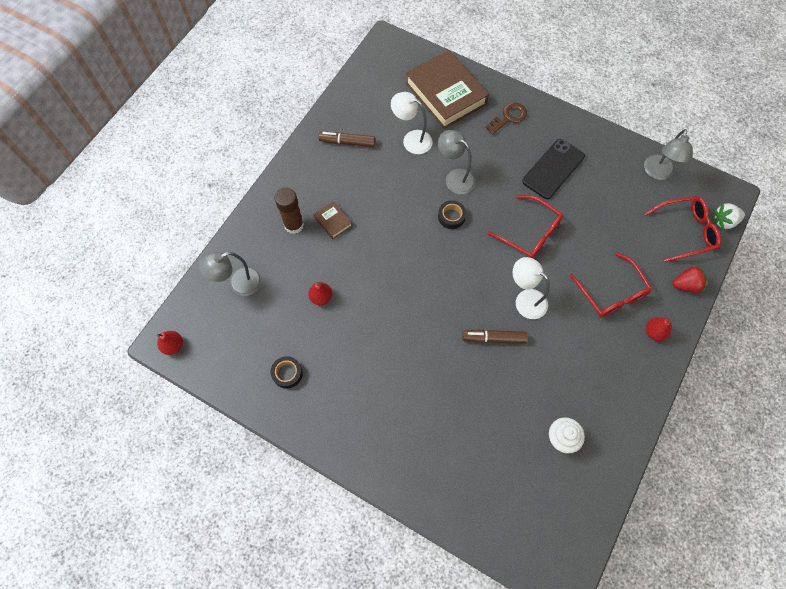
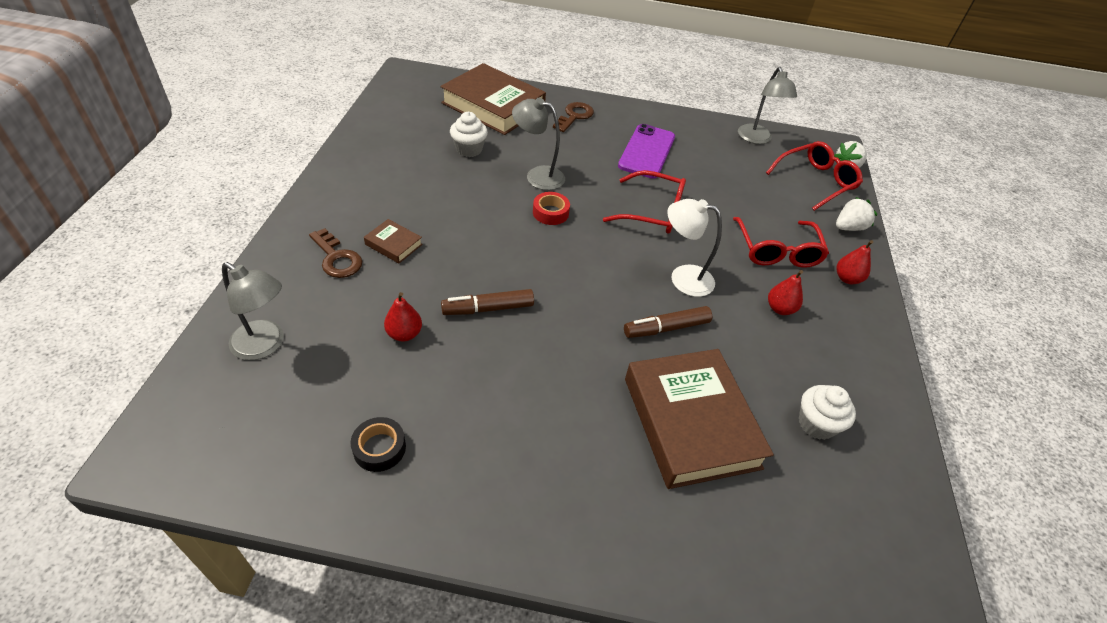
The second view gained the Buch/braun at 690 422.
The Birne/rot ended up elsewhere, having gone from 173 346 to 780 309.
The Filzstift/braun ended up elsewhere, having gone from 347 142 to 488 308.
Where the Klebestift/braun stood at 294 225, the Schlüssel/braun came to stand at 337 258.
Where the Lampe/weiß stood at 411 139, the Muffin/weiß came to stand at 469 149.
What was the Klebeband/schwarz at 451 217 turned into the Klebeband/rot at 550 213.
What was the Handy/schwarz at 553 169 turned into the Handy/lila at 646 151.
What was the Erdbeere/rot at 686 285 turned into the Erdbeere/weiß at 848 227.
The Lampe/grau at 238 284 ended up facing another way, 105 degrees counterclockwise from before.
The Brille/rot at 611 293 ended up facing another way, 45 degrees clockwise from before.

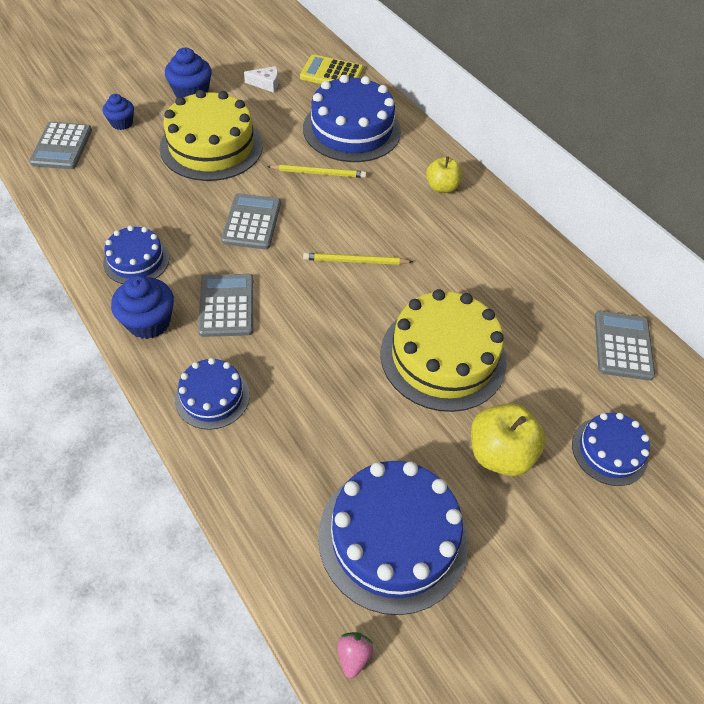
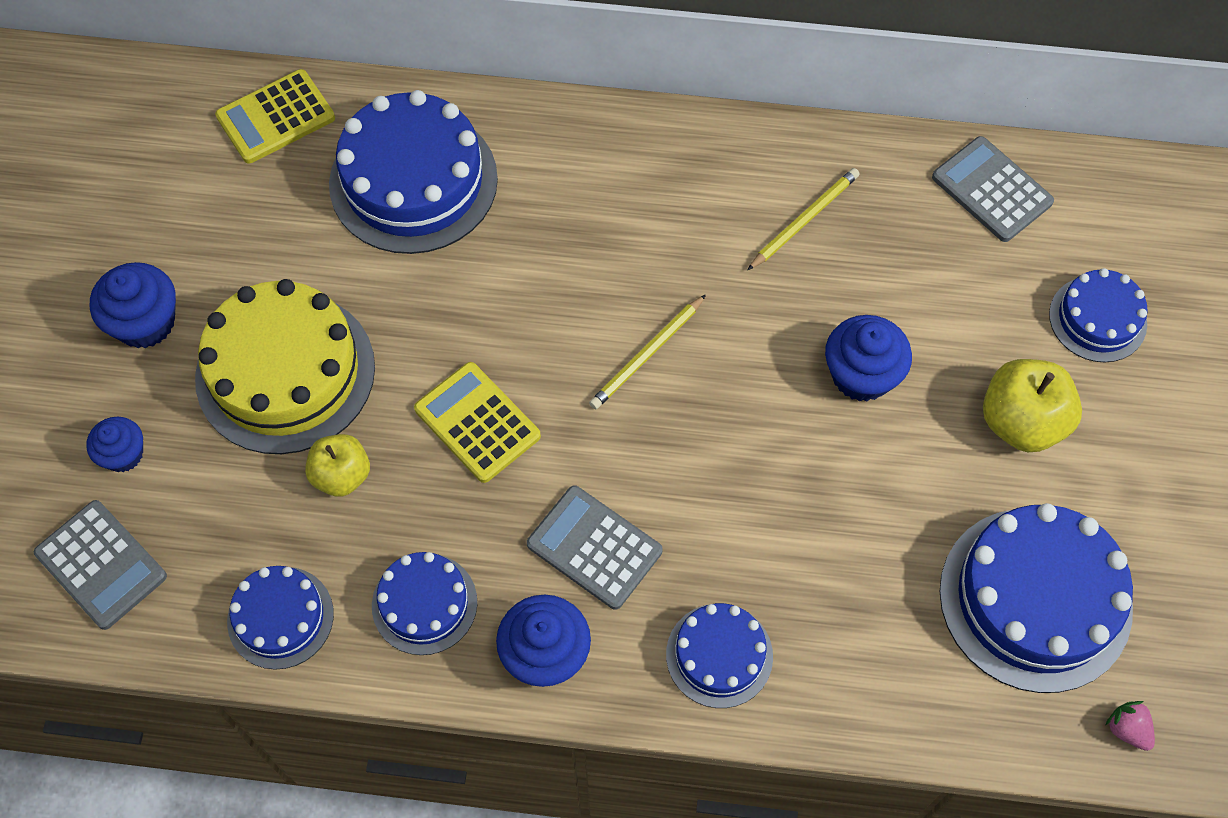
The second view lost the Käse/weiß at 266 84.
The second view gained the Kuchen/blau at 280 617.
The Bleistift/gelb ended up elsewhere, having gone from 318 173 to 804 220.
The Apfel/gelb ended up elsewhere, having gone from 441 187 to 342 475.
Where the Kuchen/gelb stood at 443 356, the Muffin/blau came to stand at 861 375.
What was the Taschenrechner/grau at 252 222 turned into the Taschenrechner/gelb at 477 422.

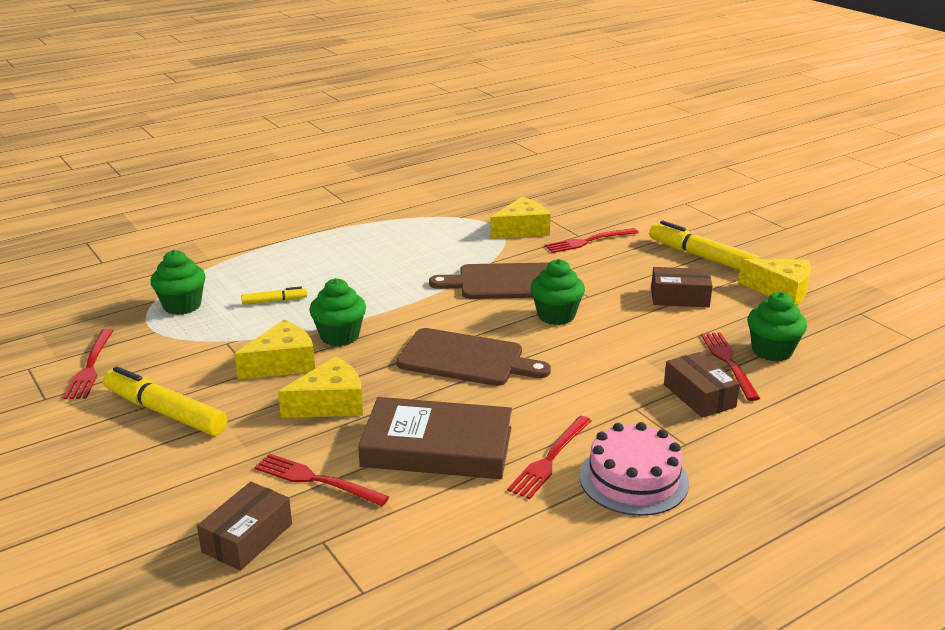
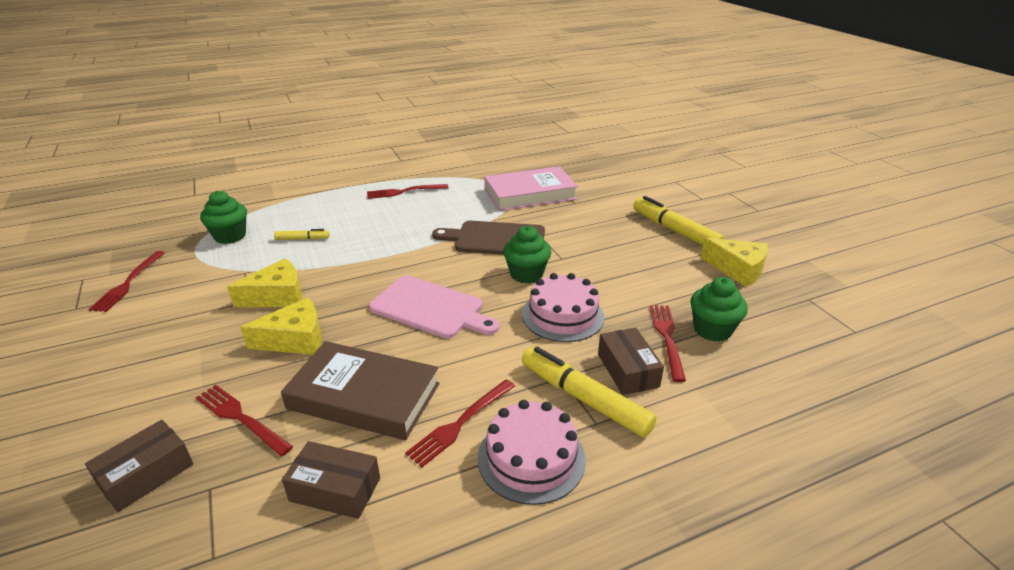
The second view lost the Muffin/grün at 339 336.
The second view gained the Kuchen/rosa at 563 315.
The Filzstift/gelb ended up elsewhere, having gone from 165 412 to 584 398.
The Gabel/rot ended up elsewhere, having gone from 588 241 to 404 192.
The Schachtel/braun ended up elsewhere, having gone from 679 297 to 335 489.
Where the Käse/gelb stood at 522 230, the Buch/rosa came to stand at 530 194.
What was the Schneidebrett/braun at 466 359 turned into the Schneidebrett/rosa at 431 308.

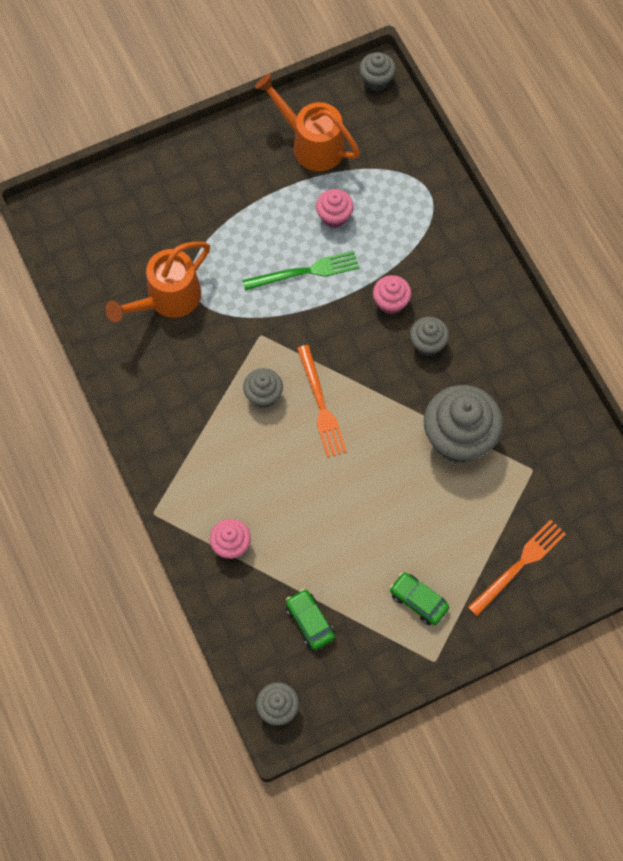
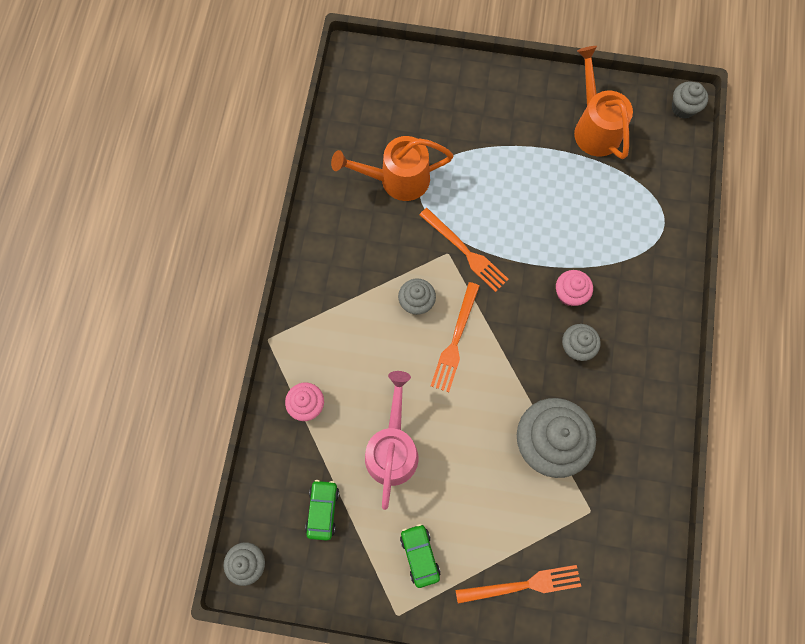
The second view lost the Gabel/grün at 305 272.
The second view lost the Muffin/rosa at 334 216.
The second view gained the Gießkanne/rosa at 392 448.
The second view gained the Gabel/orange at 465 251.

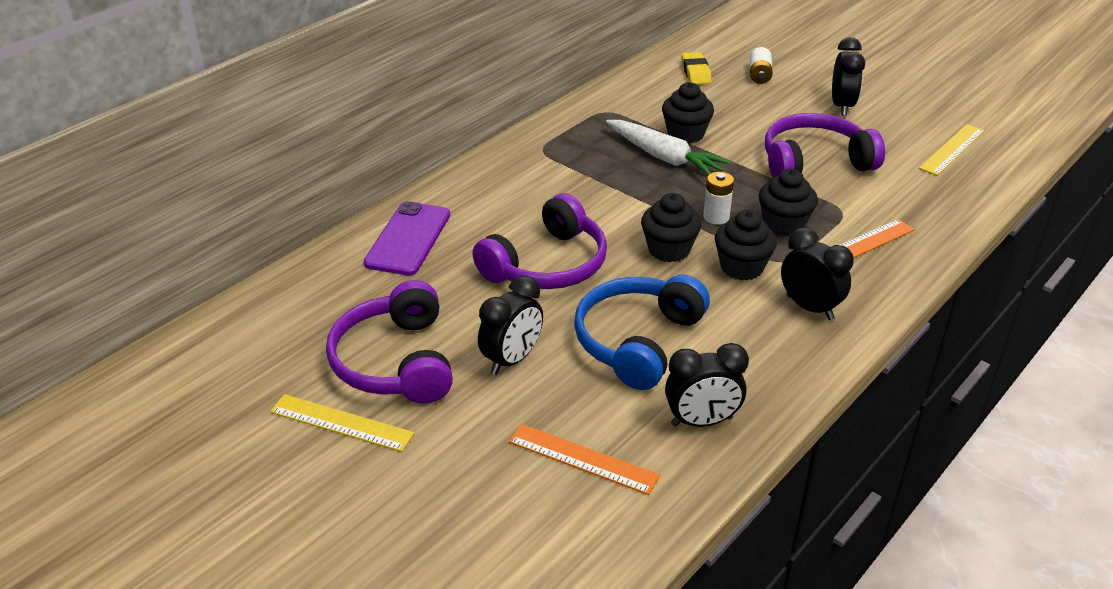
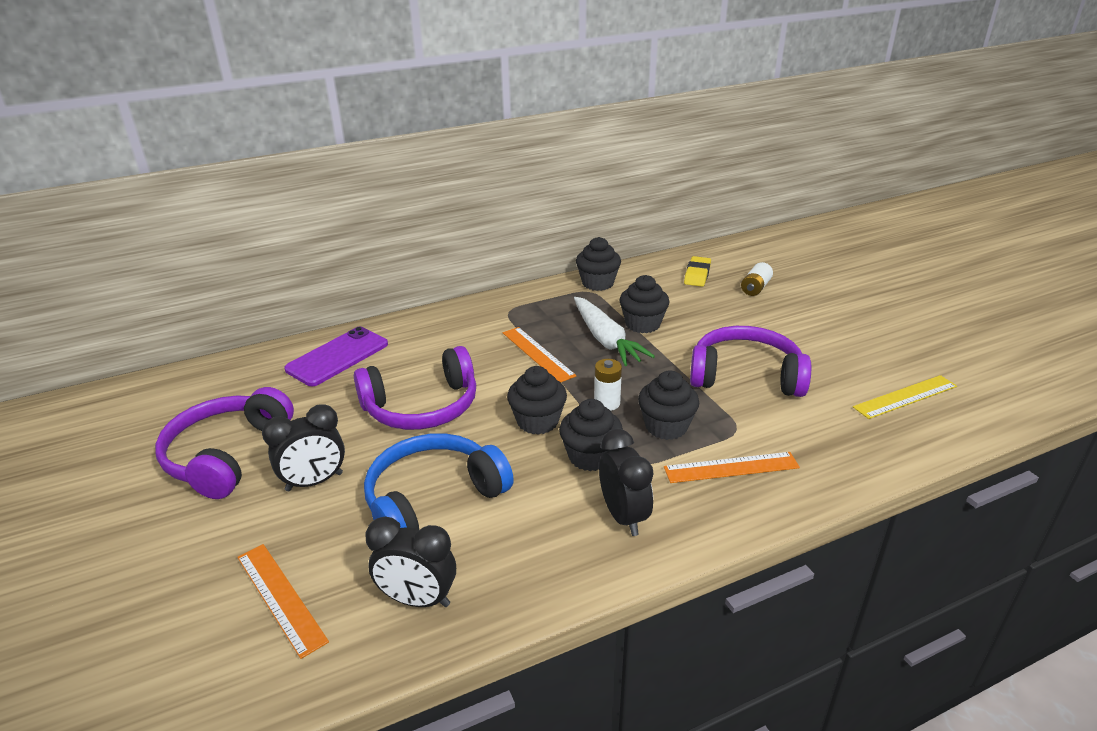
The second view lost the Lineal/gelb at 341 422.
The second view lost the Wecker/schwarz at 841 106.
The second view gained the Lineal/orange at 537 354.
The second view gained the Muffin/schwarz at 597 283.

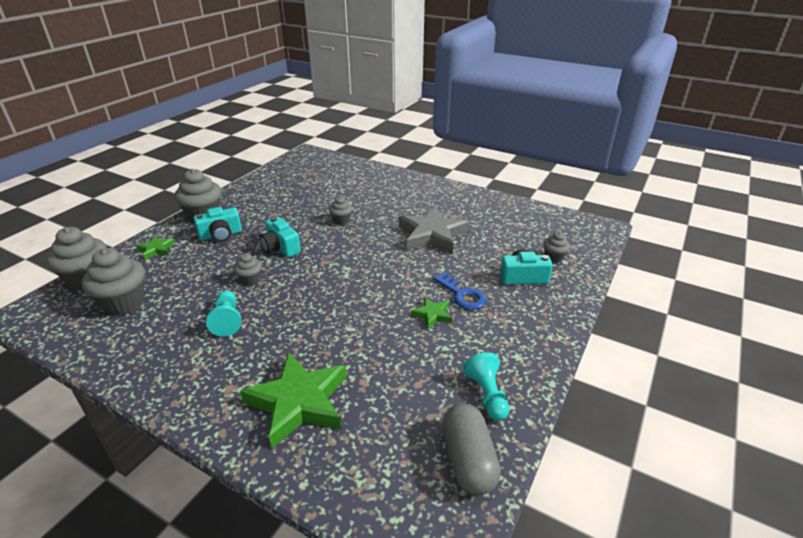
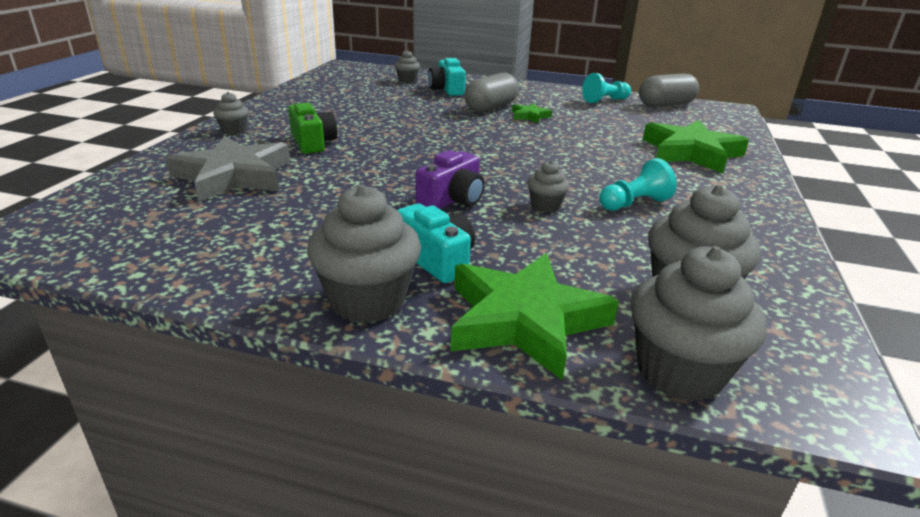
The second view gained the Kamera/grün at 313 143.
The Muffin/grau ended up elsewhere, having gone from 341 220 to 234 130.
The Stern/grau ended up elsewhere, having gone from 432 235 to 234 176.
Where the Schlüssel/blau stood at 462 295, the Kapsel/grau came to stand at 491 107.
What was the Kamera/türkis at 280 247 turned into the Kamera/lila at 452 199.
The size of the Stern/grün at 156 249 changed by a factor of 2.14.

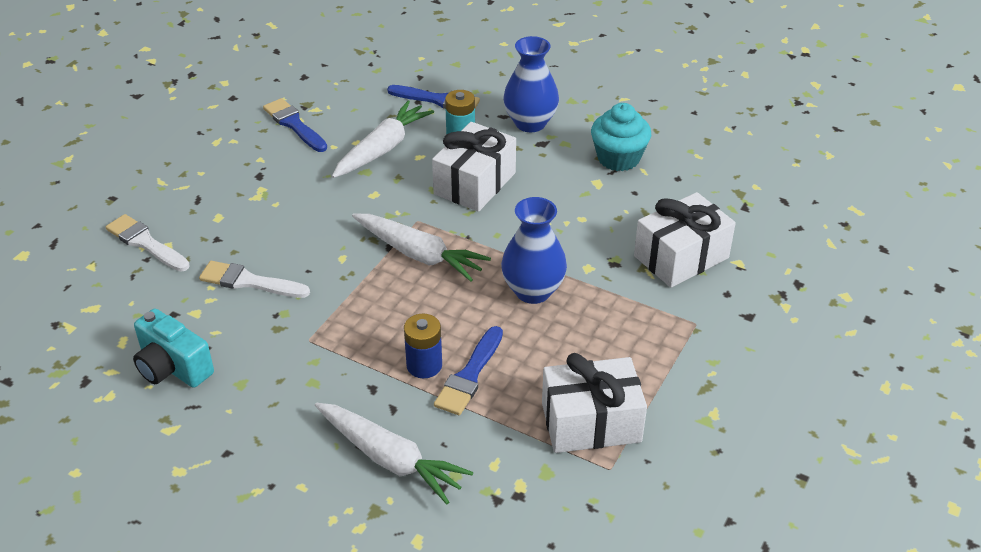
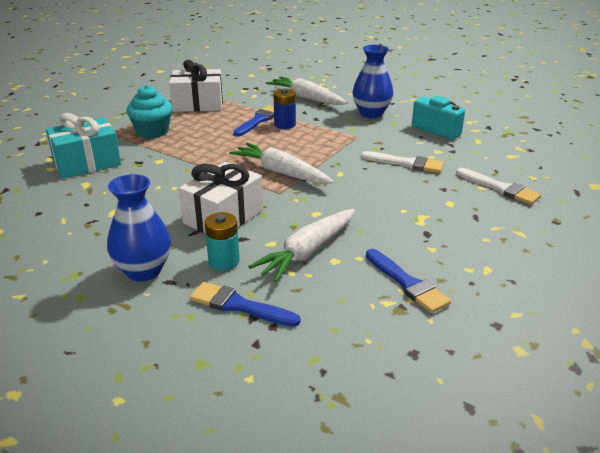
The Vase/blau ended up elsewhere, having gone from 533 291 to 371 113.
The Muffin/türkis ended up elsewhere, having gone from 618 158 to 152 131.
What was the Geschenk/weiß at 681 257 turned into the Geschenk/türkis at 87 163.

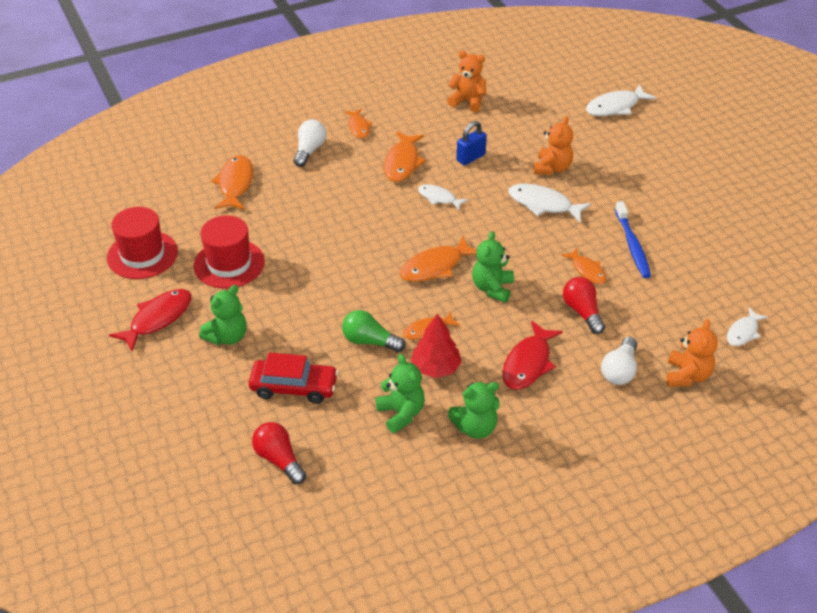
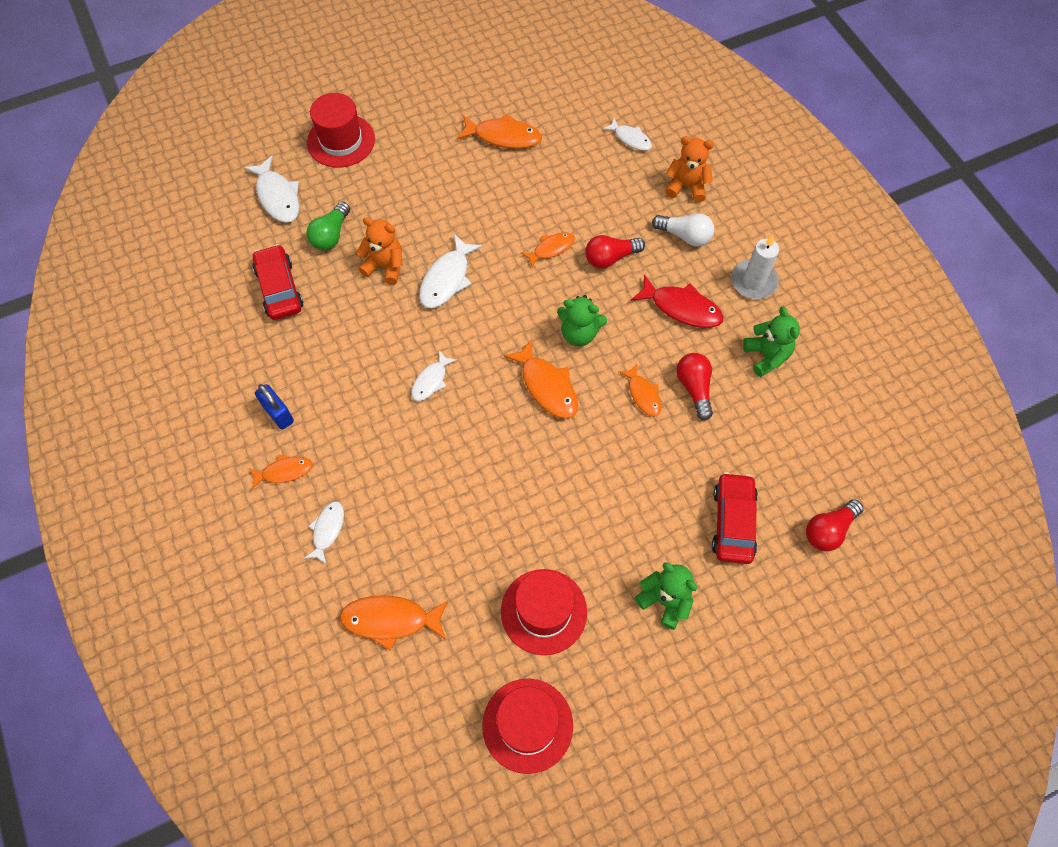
The second view lost the Fisch/rot at 158 319.
The second view lost the Teddybär/grün at 401 413.
The second view lost the Teddybär/orange at 468 101.
The second view lost the Zahnbürste/blau at 632 245.
The second view gained the Auto/rot at 279 288.
The second view gained the Hut/rot at 341 141.
The second view gained the Kerze/weiß at 753 281.
The Glühbirne/grün ended up elsewhere, having gone from 370 341 to 331 235.
The Fisch/orange ended up elsewhere, having gone from 402 163 to 503 136.
The Vorhängeschloss/blau ended up elsewhere, having gone from 471 158 to 278 414.
Where the Glühbirne/weiß stood at 309 150, the Fisch/weiß came to stand at 327 530.
Where the Baum/rot stood at 435 368, the Glühbirne/rot came to stand at 694 388.

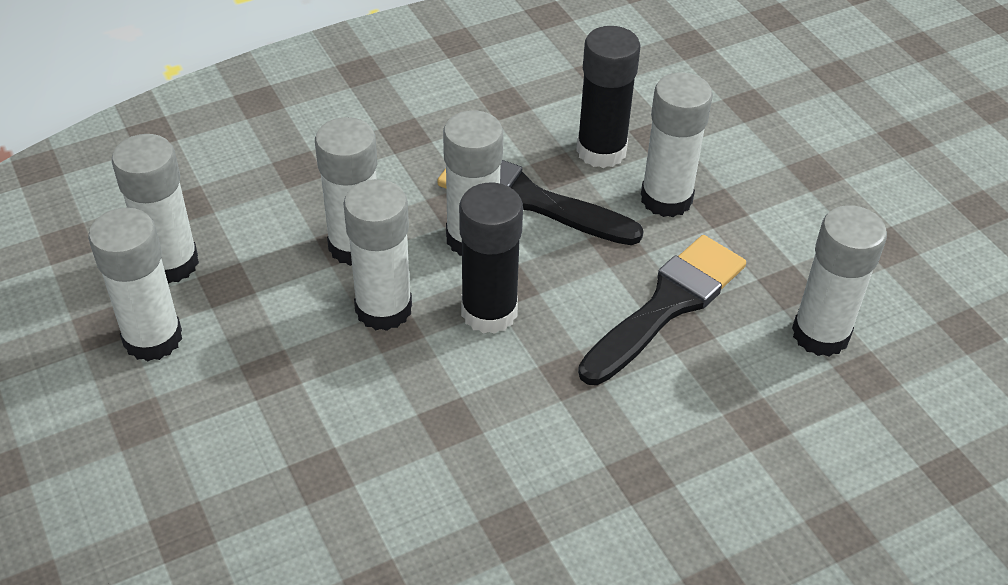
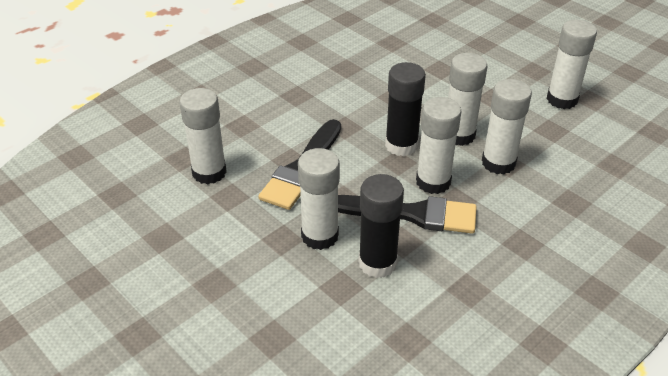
The second view lost the Klebestift/weiß at 170 263.

